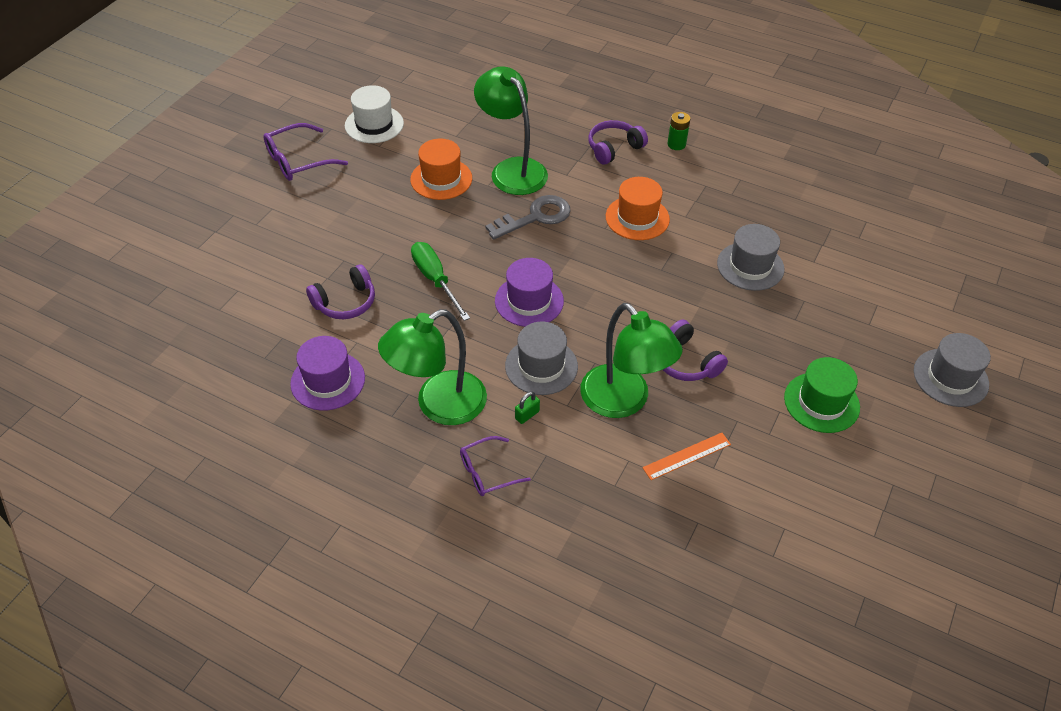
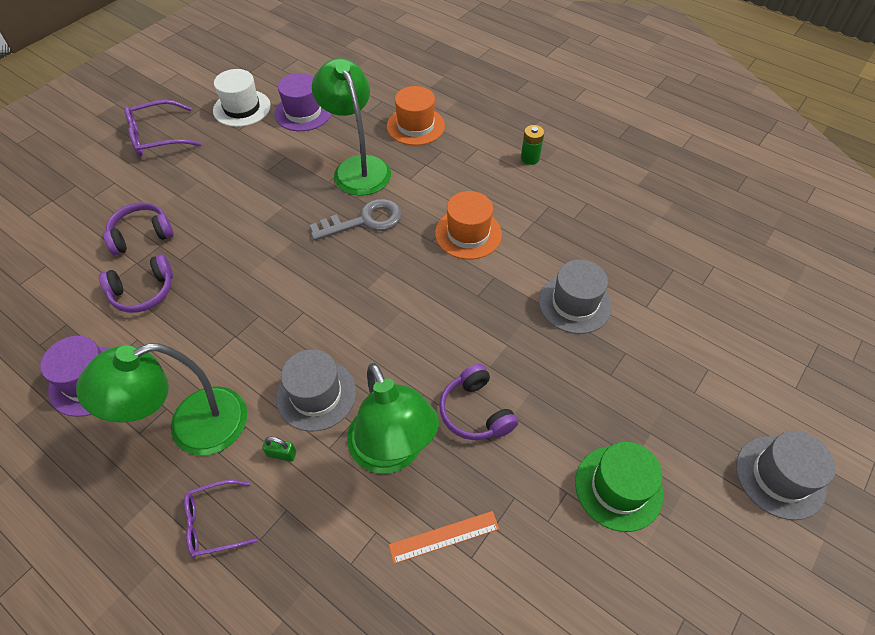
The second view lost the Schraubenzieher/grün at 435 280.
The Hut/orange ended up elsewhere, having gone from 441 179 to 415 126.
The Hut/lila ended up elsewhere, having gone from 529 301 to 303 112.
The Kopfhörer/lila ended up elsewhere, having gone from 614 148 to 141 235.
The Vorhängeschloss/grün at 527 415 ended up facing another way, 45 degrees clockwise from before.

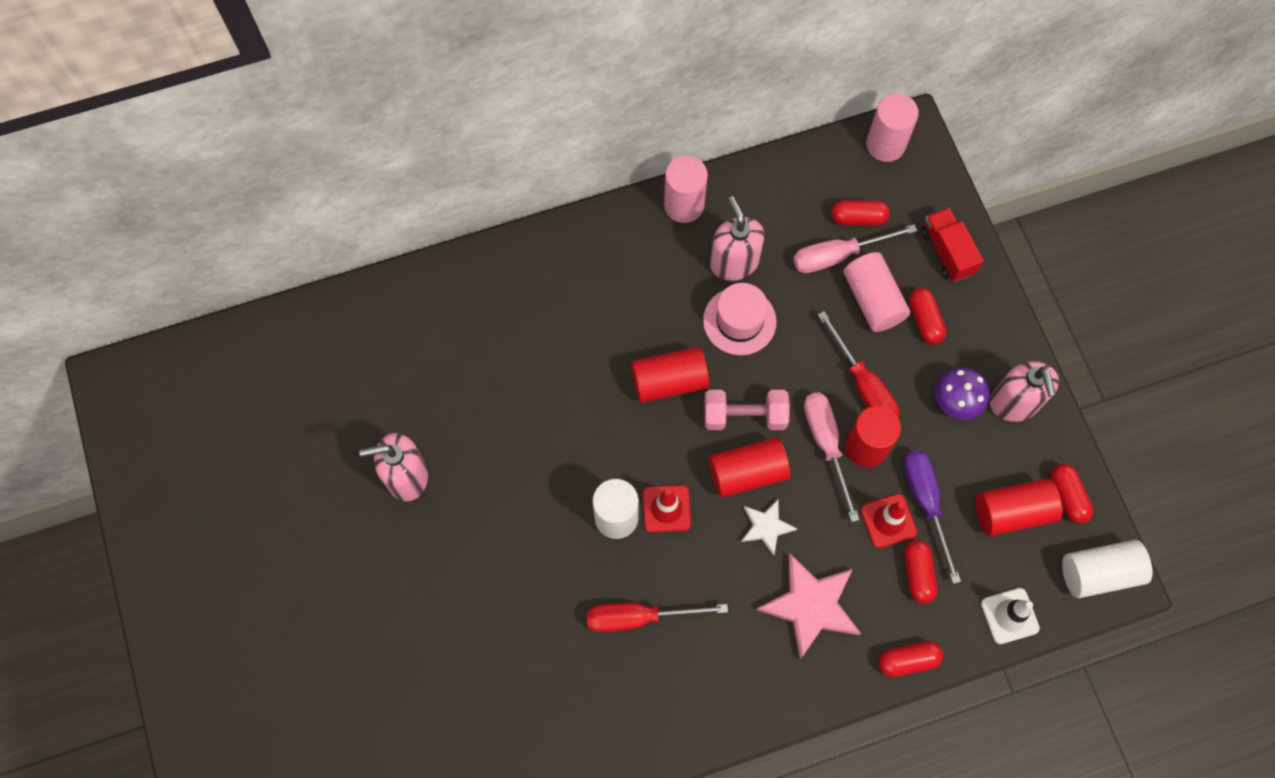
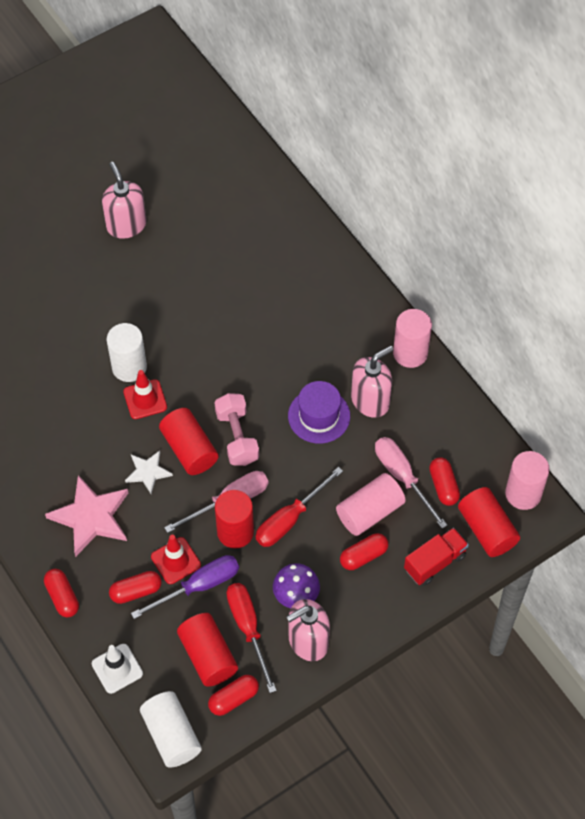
The Schraubenzieher/rot ended up elsewhere, having gone from 639 617 to 248 628.
The Vollzylinder/rot ended up elsewhere, having gone from 669 381 to 487 529.
What was the Hut/rosa at 739 321 turned into the Hut/lila at 319 416.

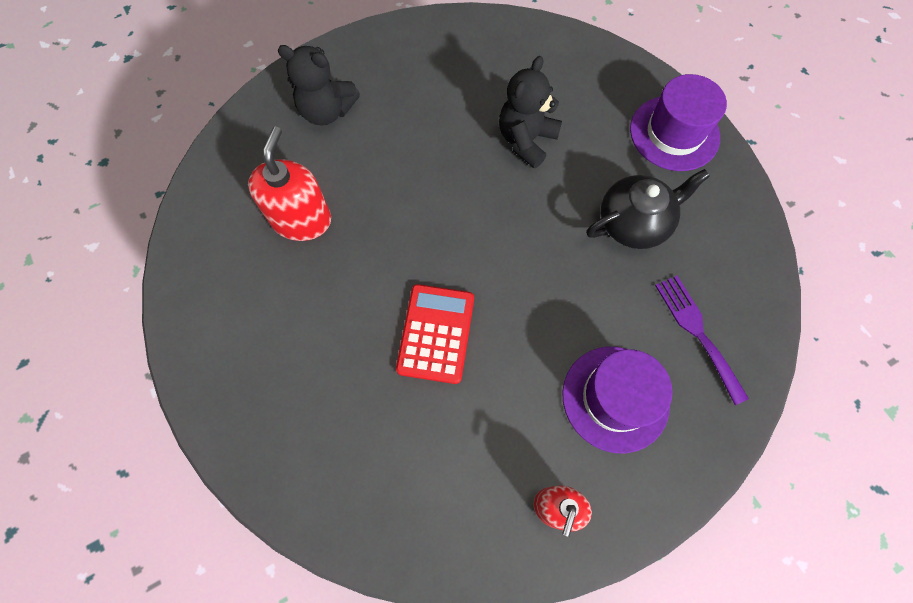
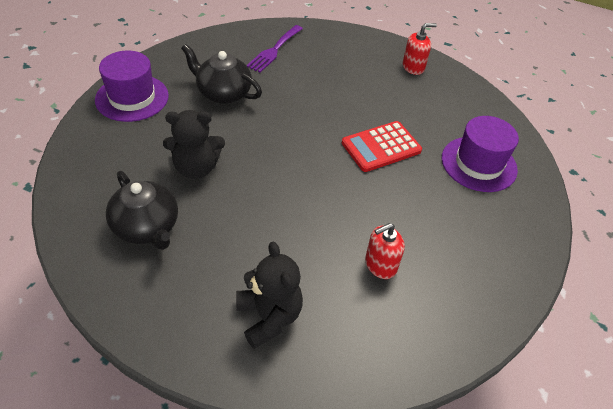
The second view gained the Teekanne/schwarz at 147 227.
The Hut/lila ended up elsewhere, having gone from 615 398 to 478 164.
The size of the Seifenspender/rot at 301 220 changed by a factor of 0.65.

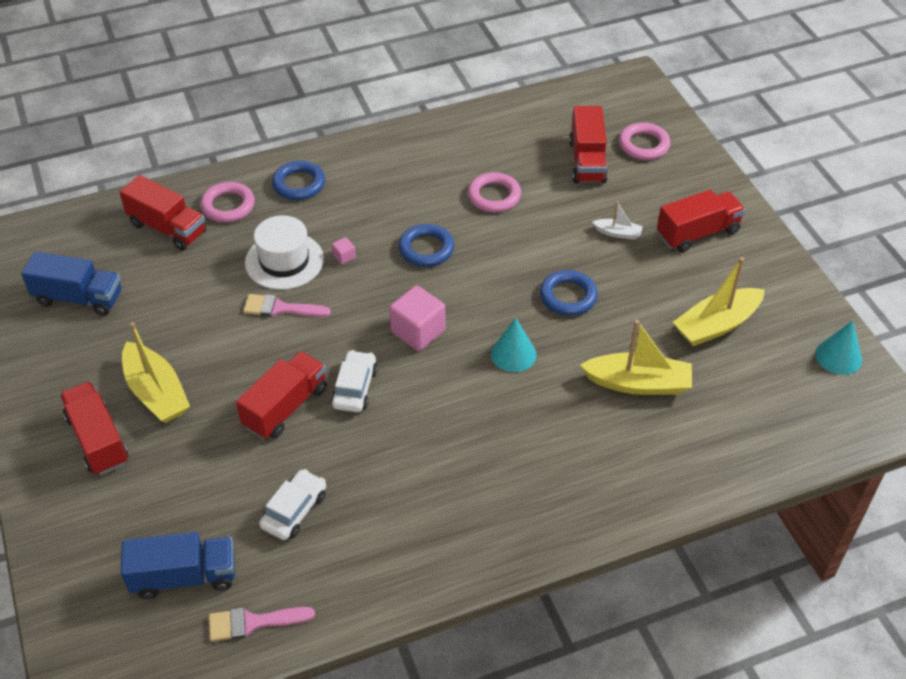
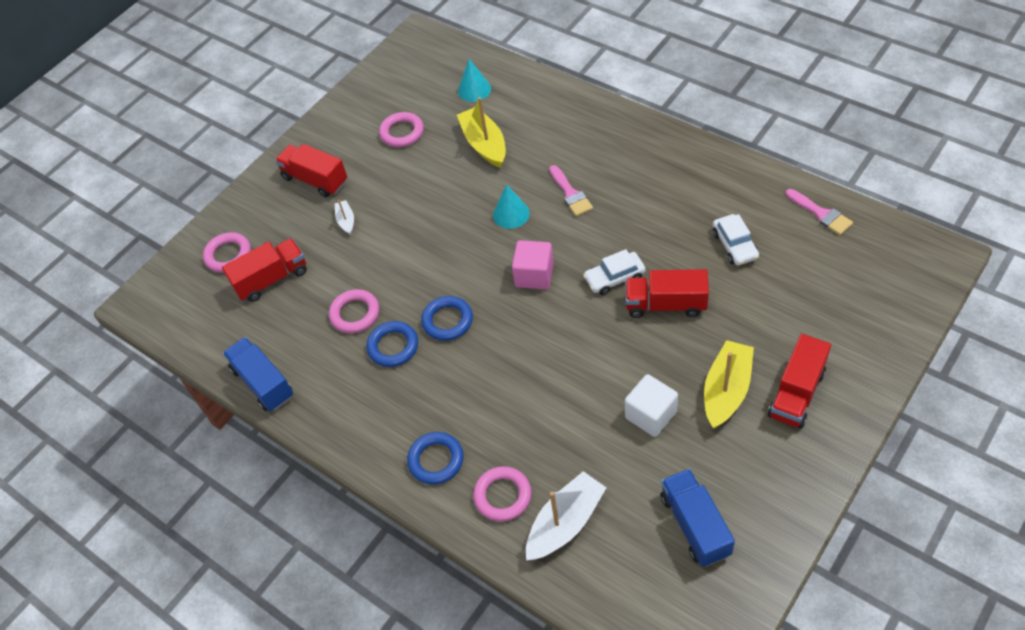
The second view lost the Hut/weiß at 284 261.
The second view lost the Kubus/rosa at 344 257.
The second view gained the Kubus/weiß at 650 415.
The Lastwagen/blau ended up elsewhere, having gone from 184 576 to 263 383.
The Pinsel/rosa ended up elsewhere, having gone from 280 308 to 571 194.
The Ring/blau ended up elsewhere, having gone from 568 296 to 393 346.
The Kegel/türkis ended up elsewhere, having gone from 838 356 to 474 89.
Where the Lastwagen/rot stood at 167 228, the Boot/weiß came to stand at 565 523.
Where the Boot/gelb stood at 716 325, the Ring/rosa came to stand at 402 132.
The Auto/weiß at 294 510 ended up facing another way, 105 degrees counterclockwise from before.

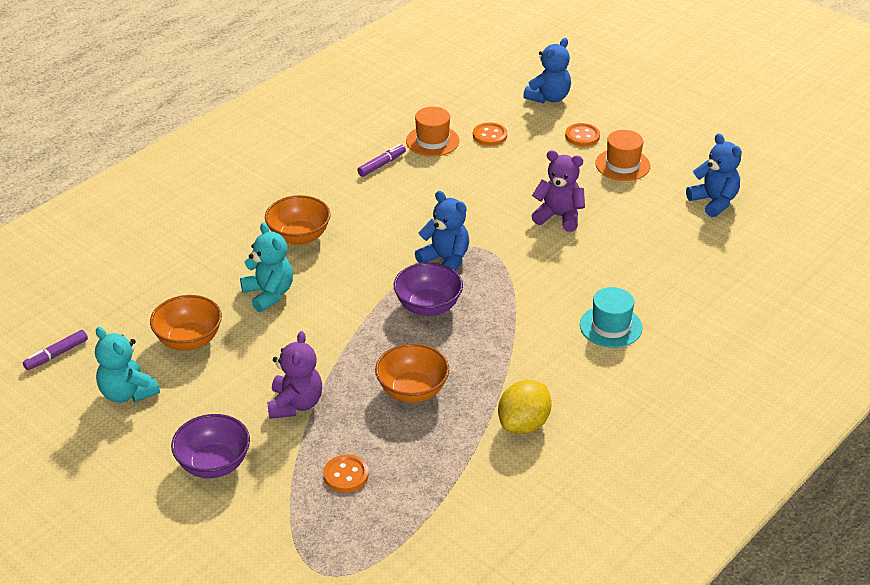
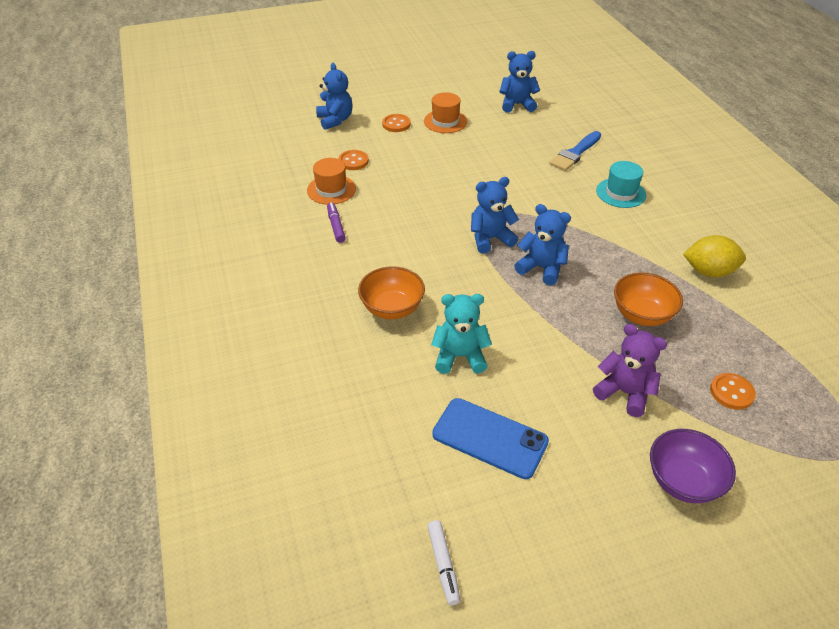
The second view lost the Teddybär/türkis at 127 393.
The second view lost the Teddybär/lila at 559 217.
The second view gained the Pinsel/blau at 575 153.
Where the Schüssel/orange stood at 189 340, the Handy/blau came to stand at 490 438.
Where the Schüssel/lila stood at 428 306, the Teddybär/blau came to stand at 541 268.
What was the Filzstift/lila at 57 354 turned into the Filzstift/weiß at 443 564.
The Zitrone/gelb at 524 424 ended up facing another way, 60 degrees counterclockwise from before.

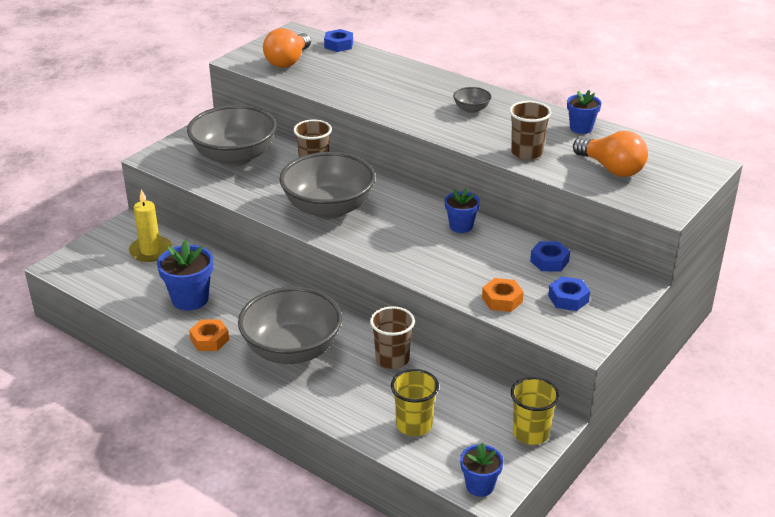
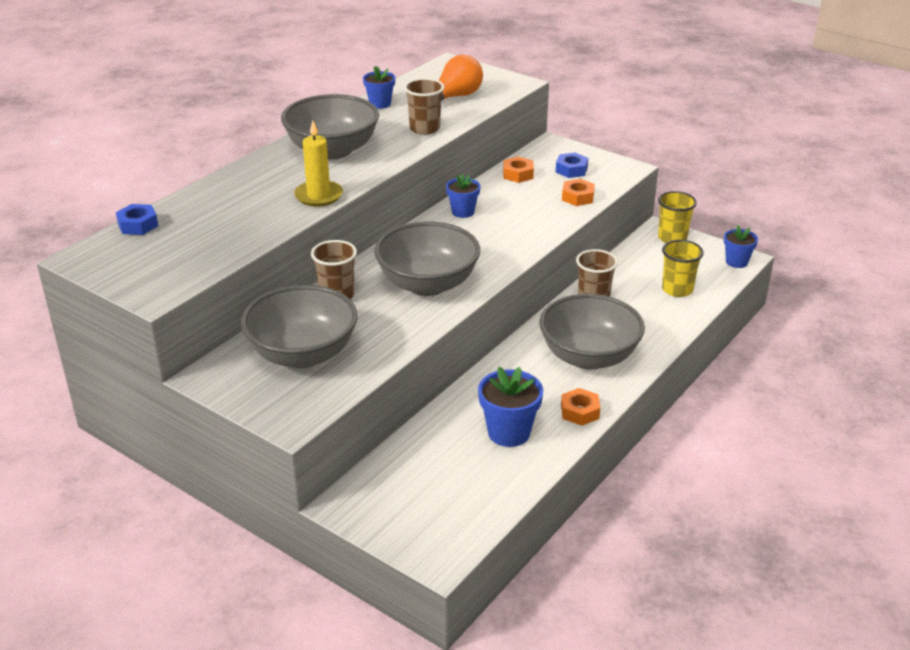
The second view lost the Glühbirne/orange at 288 61.
The Kerze/gelb ended up elsewhere, having gone from 151 251 to 318 196.
What was the Sechskantmutter/blau at 549 261 turned into the Sechskantmutter/orange at 518 174.
The size of the Schüssel/grau at 471 109 changed by a factor of 2.39.

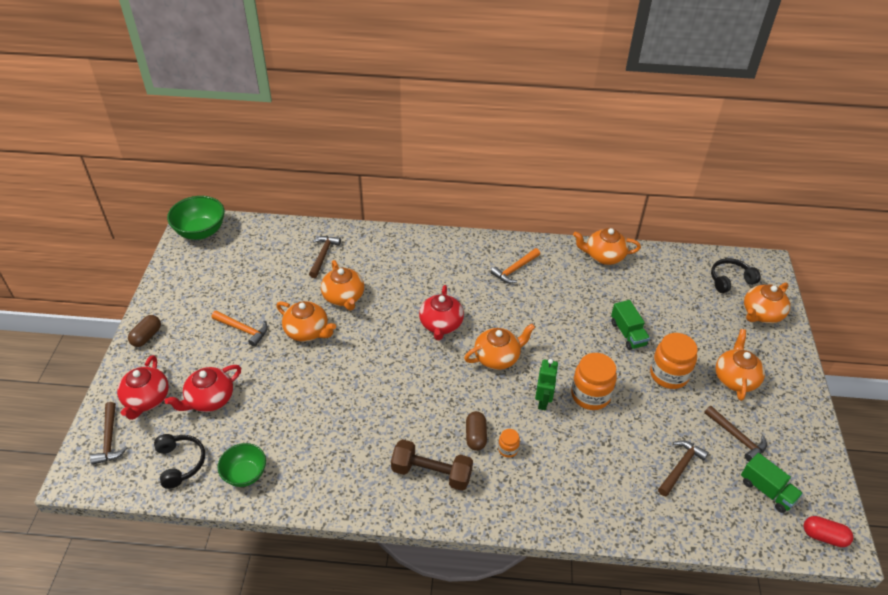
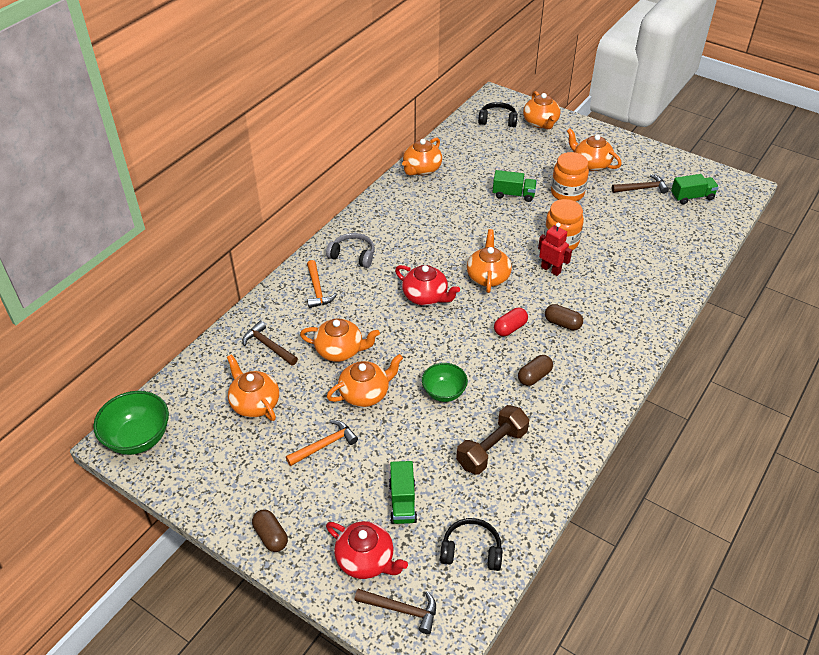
The second view lost the Einmachglas/orange at 508 449.
The second view lost the Hammer/braun at 680 467.
The second view gained the Teekanne/orange at 254 403.
The second view gained the Kopfhörer/grau at 353 255.
The second view gained the Kapsel/braun at 534 376.
The Schüssel/grün ended up elsewhere, having gone from 245 474 to 444 392.
The Hantel/braun ended up elsewhere, having gone from 431 473 to 492 449.
The Hammer/orange ended up elsewhere, having gone from 515 269 to 317 290.
The Kapsel/rot ended up elsewhere, having gone from 824 536 to 510 328.
Where the Teekanne/rot stood at 209 399, the Lastwagen/grün came to stand at 402 502.
What was the Roboter/grün at 543 401 turned into the Roboter/rot at 550 269.
The Kopfhörer/schwarz at 730 280 ended up facing another way, 90 degrees clockwise from before.

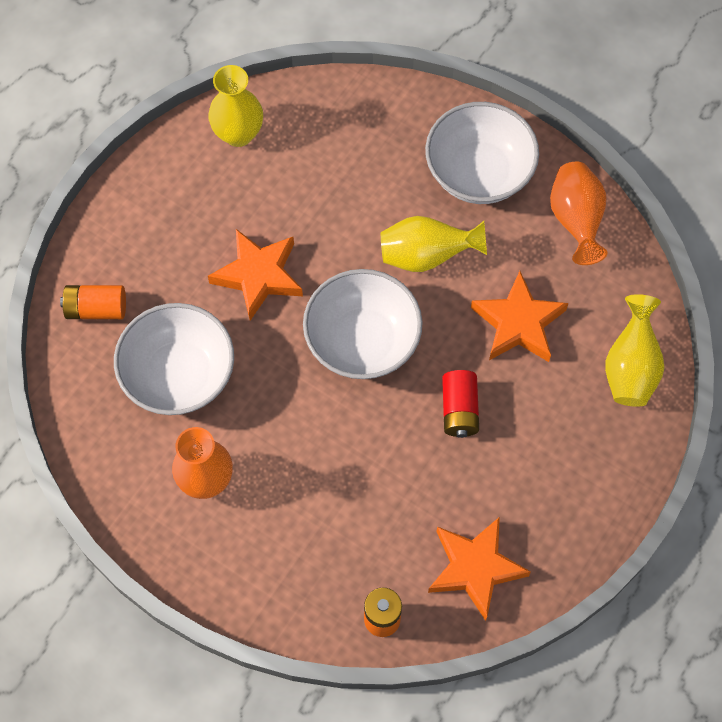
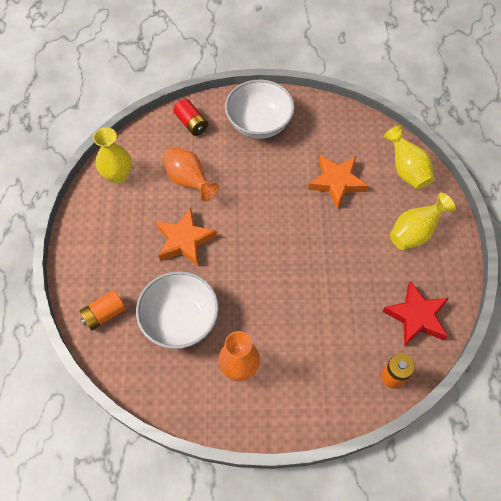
The second view lost the Schüssel/weiß at 362 341.
The Vase/gelb ended up elsewhere, having gone from 427 255 to 414 232.
The Batterie/rot ended up elsewhere, having gone from 459 410 to 191 123.
The Vase/orange ended up elsewhere, having gone from 576 221 to 189 181.
What was the Stern/orange at 475 568 turned into the Stern/rot at 416 317.

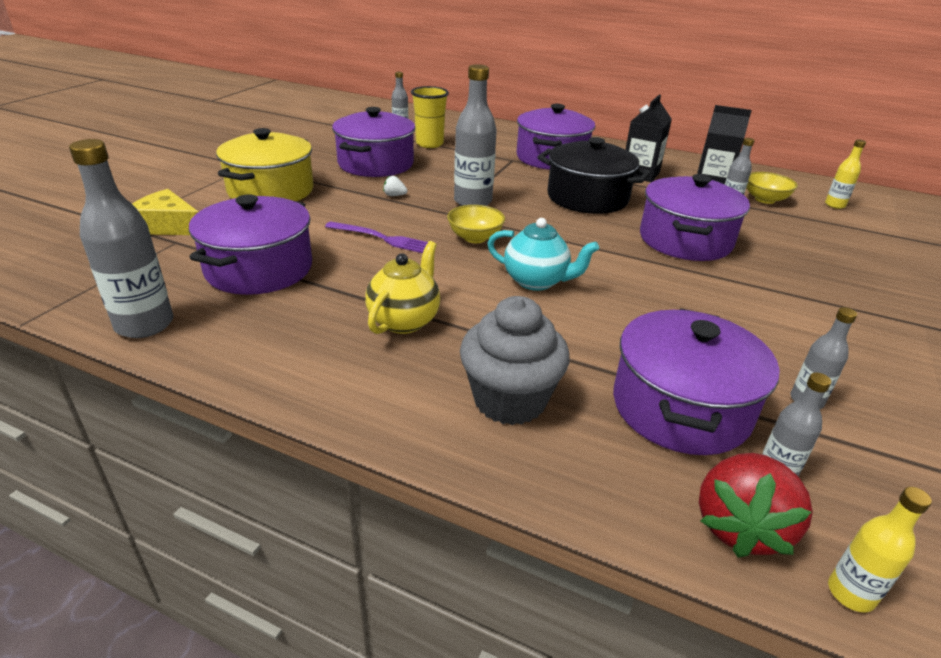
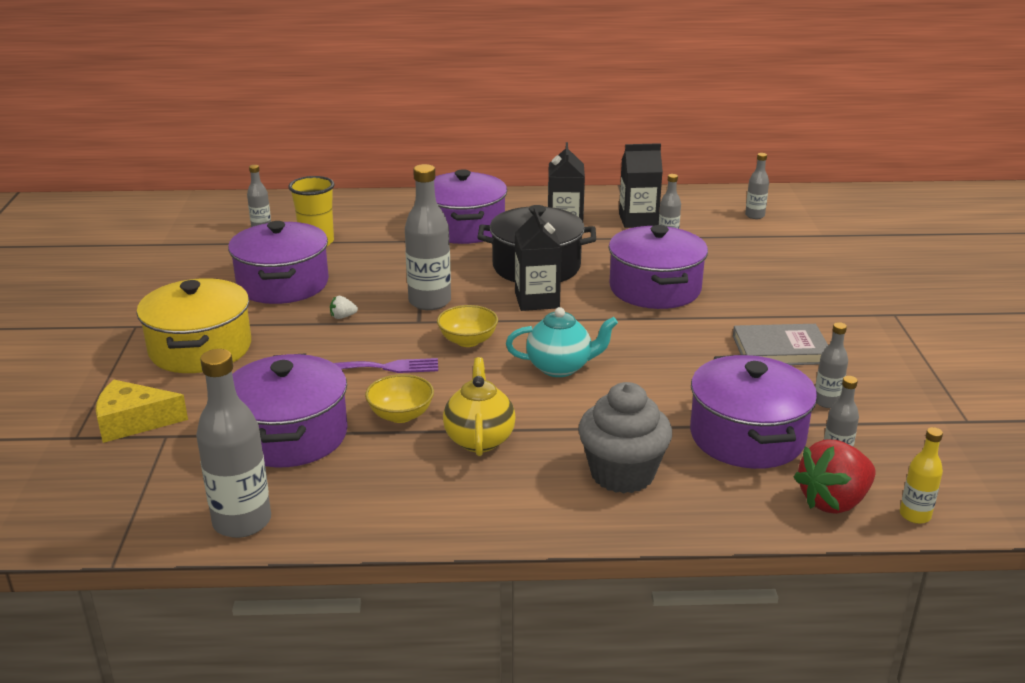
The second view gained the Getränkekarton/schwarz at 537 300.
The second view gained the Buch/grau at 780 350.
The Schüssel/gelb ended up elsewhere, having gone from 765 199 to 401 415.
What was the Flasche/gelb at 835 205 turned into the Flasche/grau at 754 215.
The Erdbeere/rot at 740 526 ended up facing another way, 60 degrees clockwise from before.

